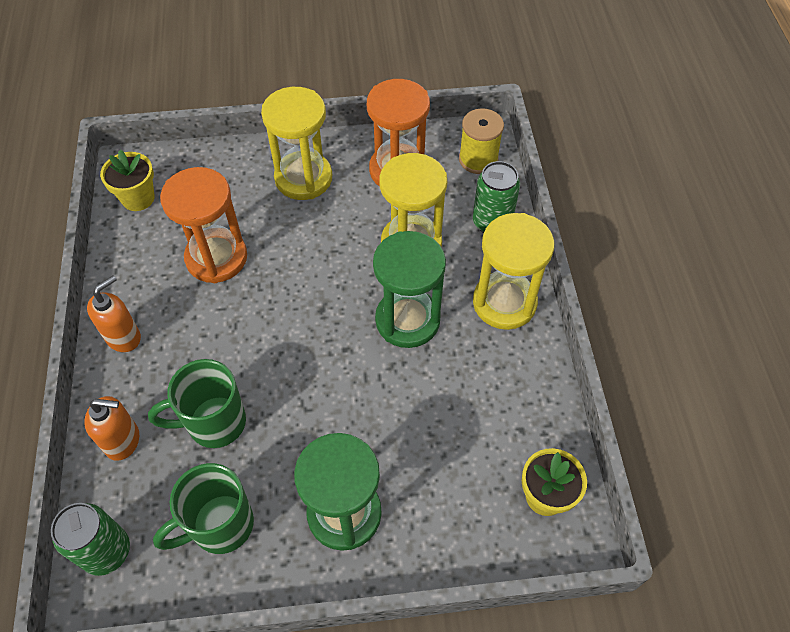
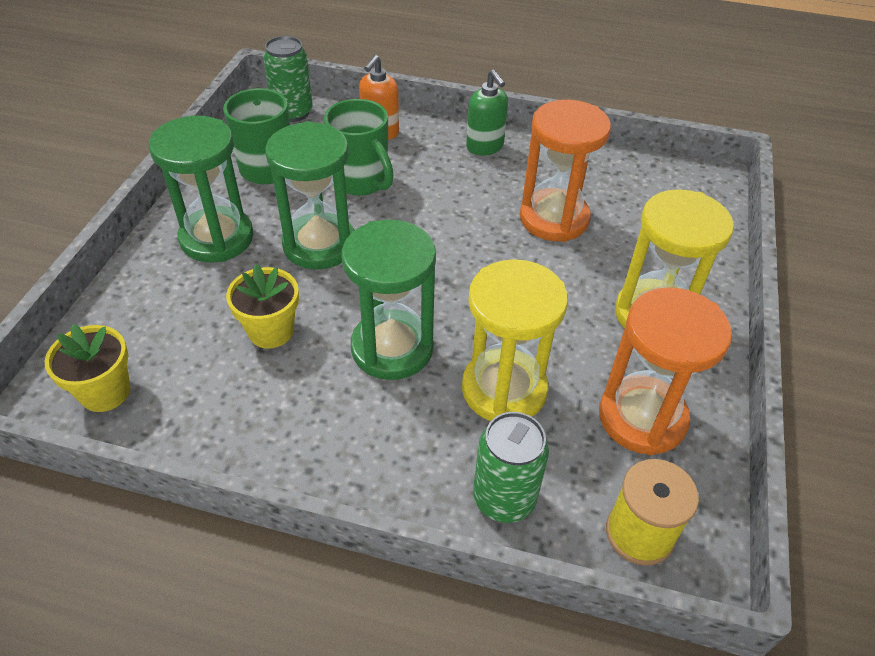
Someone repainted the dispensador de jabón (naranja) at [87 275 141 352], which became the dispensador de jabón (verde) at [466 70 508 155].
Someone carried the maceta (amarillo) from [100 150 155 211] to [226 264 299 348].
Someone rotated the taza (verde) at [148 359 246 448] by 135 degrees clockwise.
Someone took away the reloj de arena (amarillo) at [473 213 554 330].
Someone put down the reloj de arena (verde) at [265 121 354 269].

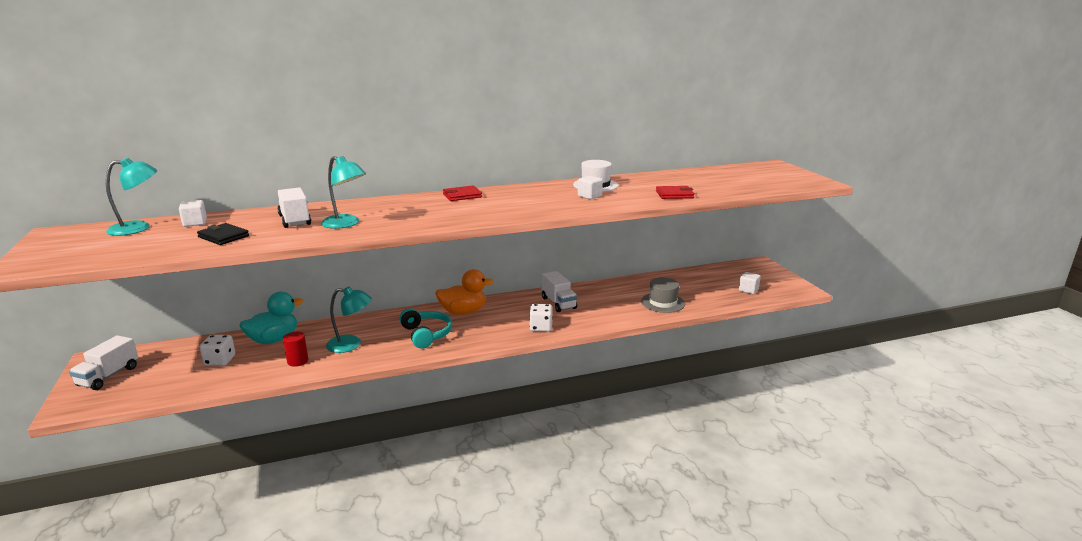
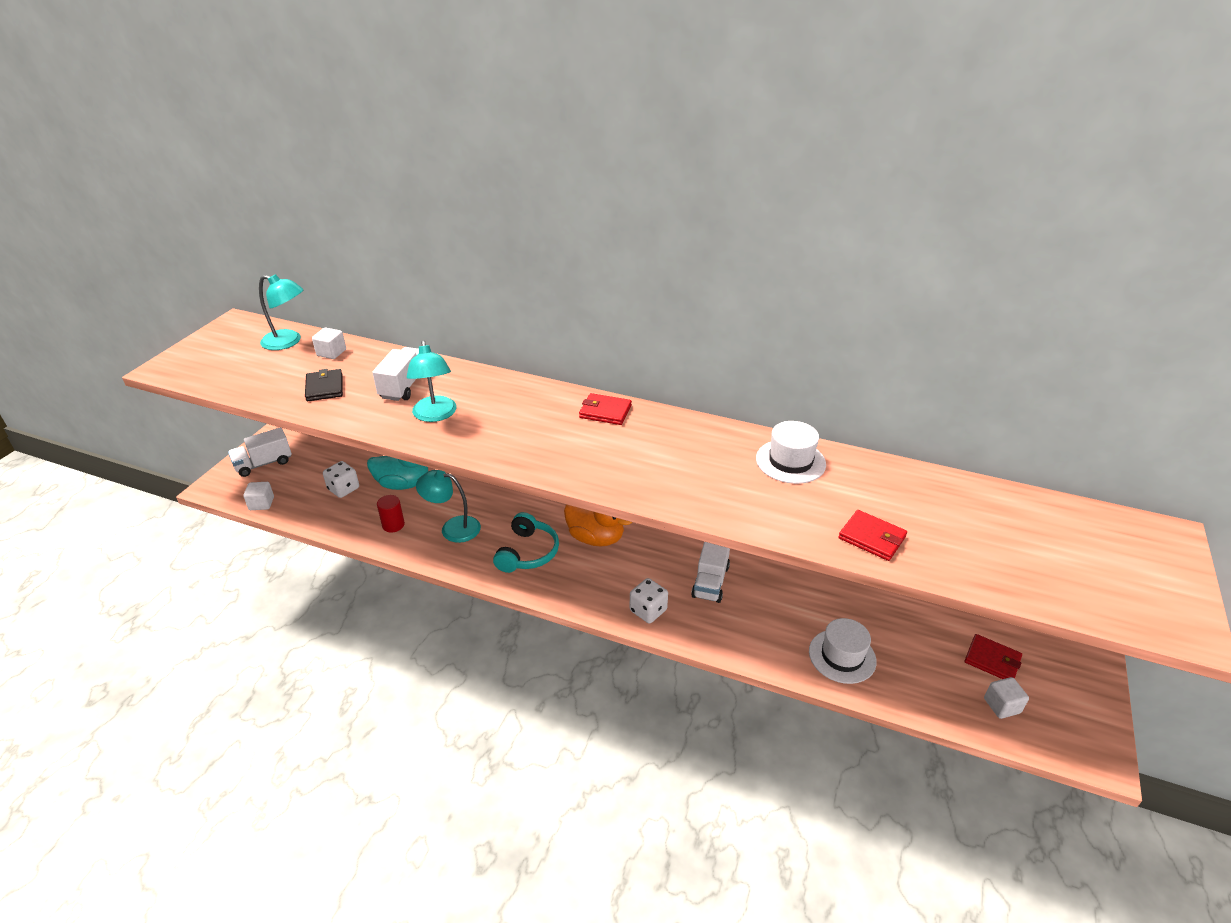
Someone rotated the lámpara (turquesa) at [326 287 372 353] by 150 degrees clockwise.
Someone carried the cubo (blanco) from [578 176 603 200] to [243 482 274 510].
Someone repainted the sombrero (gris) at [641 278 685 313], which became the sombrero (blanco) at [809 618 877 684].
Someone put down the cartera (rojo) at [964 634 1022 679].

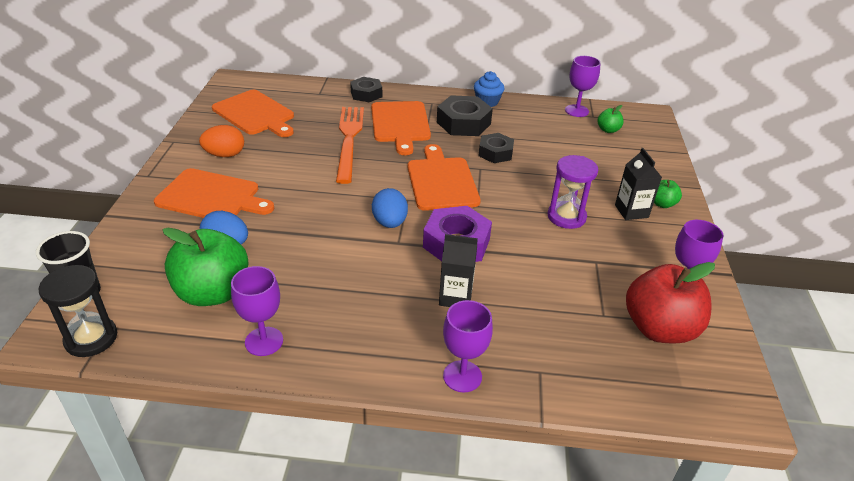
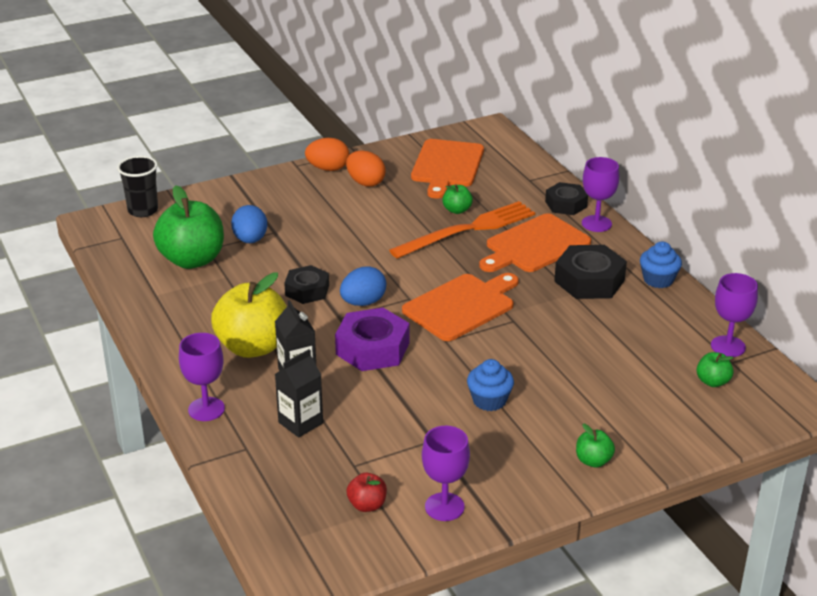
Someone took away the reloj de arena (negro) at [39 265 117 357].
Someone took away the tabla de cortar (naranja) at [154 168 274 218].
Someone carried the copa (morado) from [231 266 283 356] to [582 157 620 232].
Someone carried the tuerca (negro) from [479 133 514 163] to [284 265 329 304].
Someone swapped the reloj de arena (morado) at [548 155 598 229] for the magdalena (azul) at [467 359 514 411].
Someone carried the cartón de leche (negro) from [615 148 662 220] to [275 349 323 437].
Someone scaled the manzana (rojo) at [626 262 715 344] by 0.46.
Someone put down the manzana (amarillo) at [211 272 287 358].
Someone put down the huevo (naranja) at [305 138 349 171].
Someone put down the manzana (verde) at [442 184 473 214].

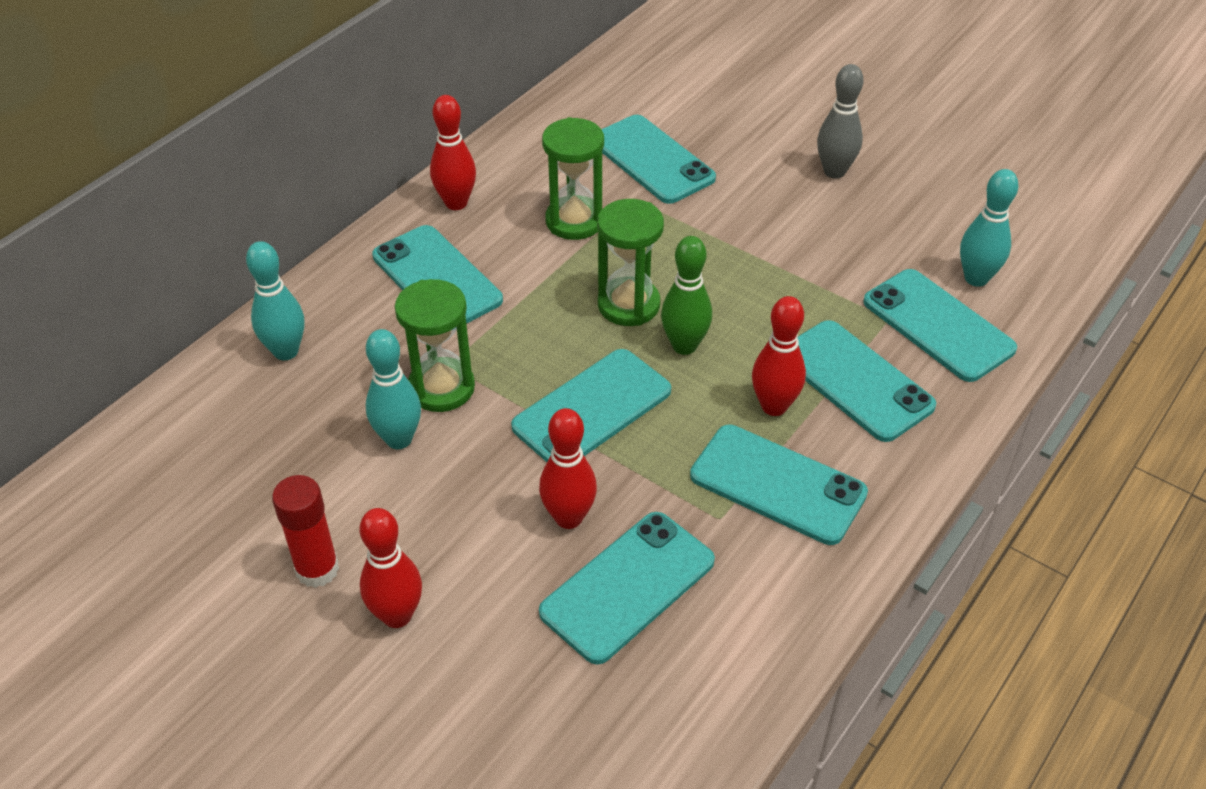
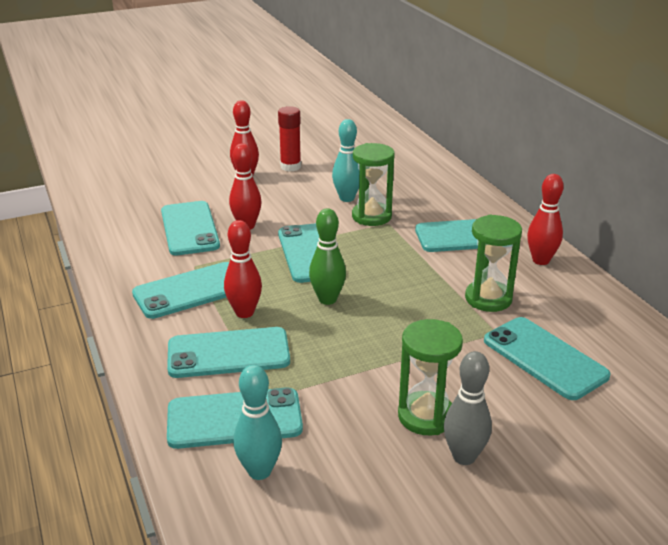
Someone took away the bolo (turquesa) at [246 241 304 360].
Someone carried the reloj de arena (verde) from [597 199 664 326] to [398 319 463 435].
Someone rotated the móvil (turquesa) at [602 115 716 204] by 60 degrees clockwise.

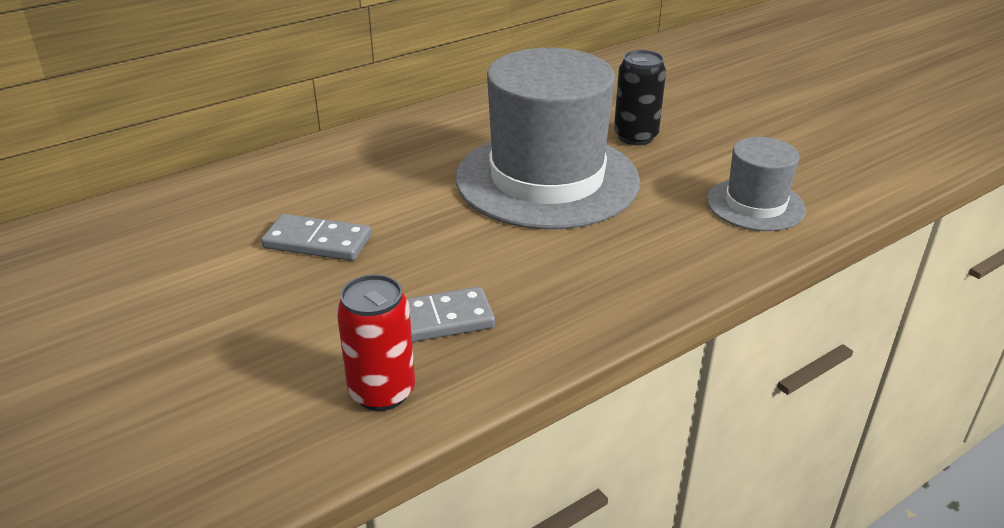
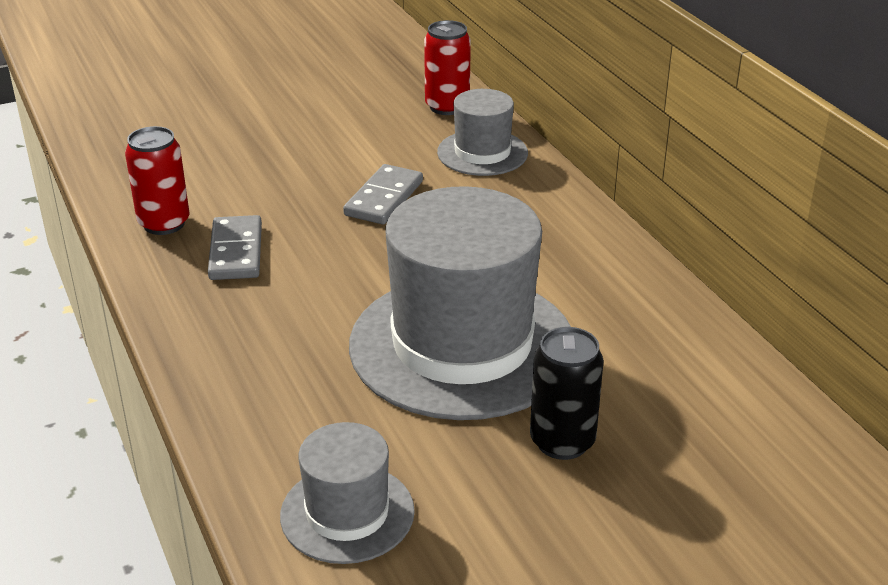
Someone put down the lata (rojo) at [424 20 471 115].
Someone put down the sombrero (gris) at [437 89 528 176].

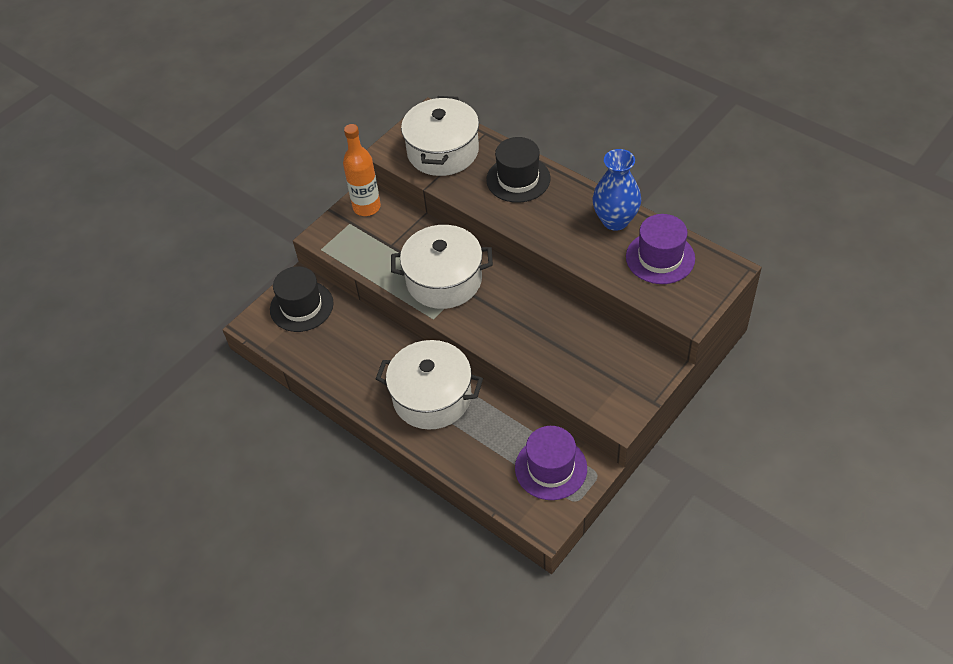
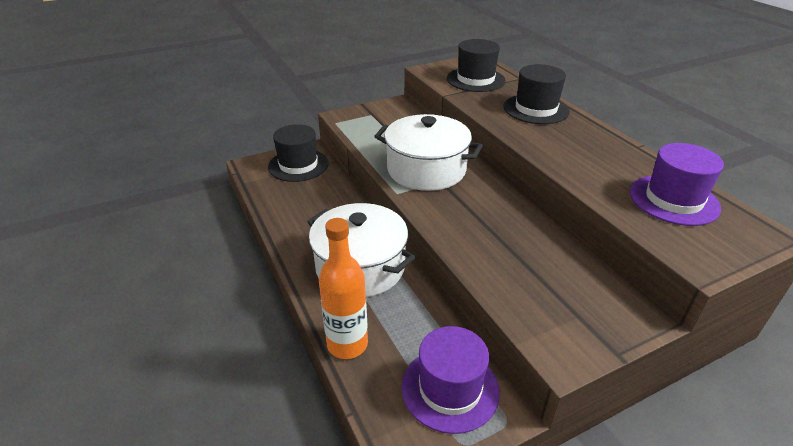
Someone carried the botella (naranja) from [343 124 381 216] to [319 218 368 359].
Someone swapped the olla (blanco) at [401 96 479 176] for the sombrero (negro) at [447 39 506 92].
Someone took away the florero (azul) at [593 149 641 231].

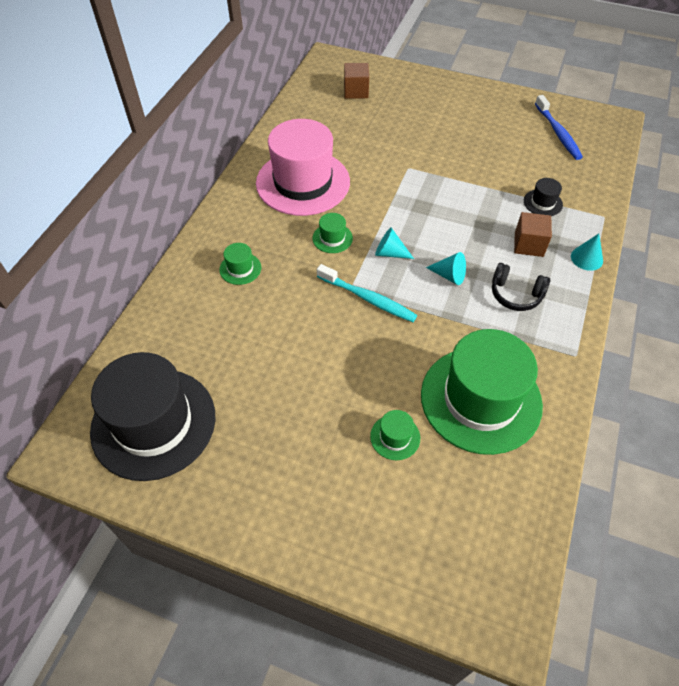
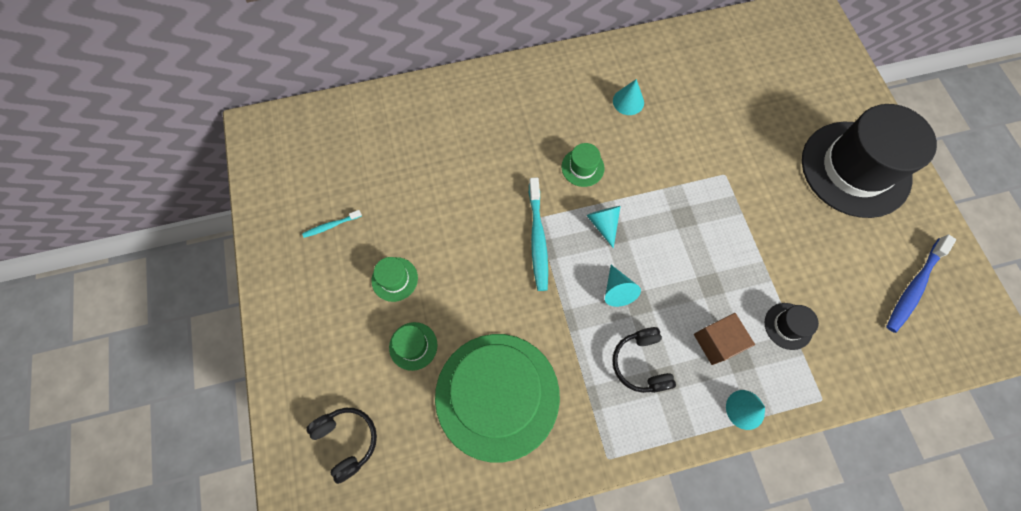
Someone carried the sombrero (negro) from [90 352 215 481] to [802 104 937 218].
Someone carried the sombrero (verde) from [219 243 261 285] to [371 257 418 302].
Someone swapped the sombrero (rosa) at [256 119 350 216] for the cono (turquesa) at [613 79 644 115].
Someone took away the cubo (marrón) at [344 63 369 99].
Someone put down the cepillo de dientes (turquesa) at [302 210 362 238].
Someone put down the auriculares (negro) at [306 408 377 484].

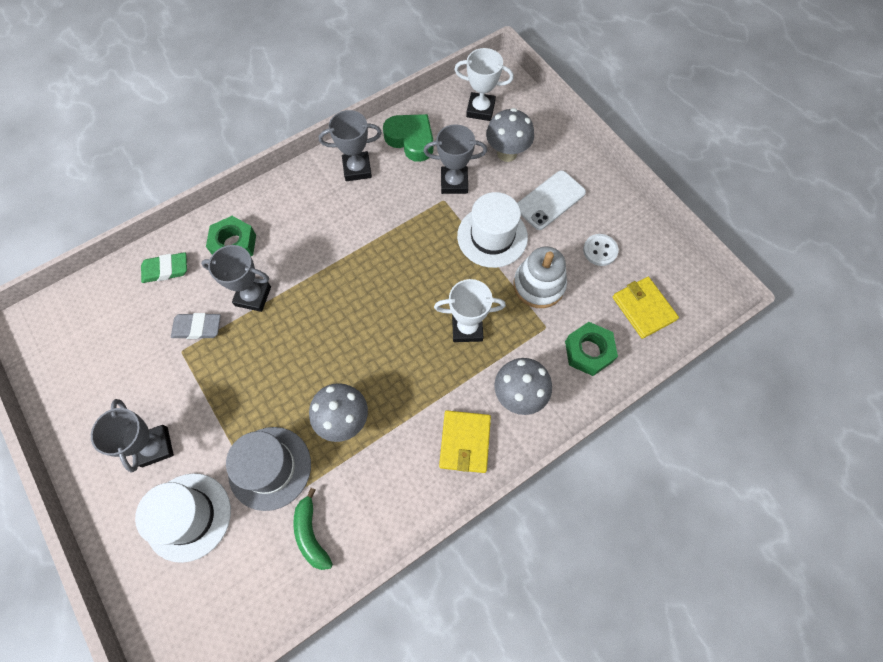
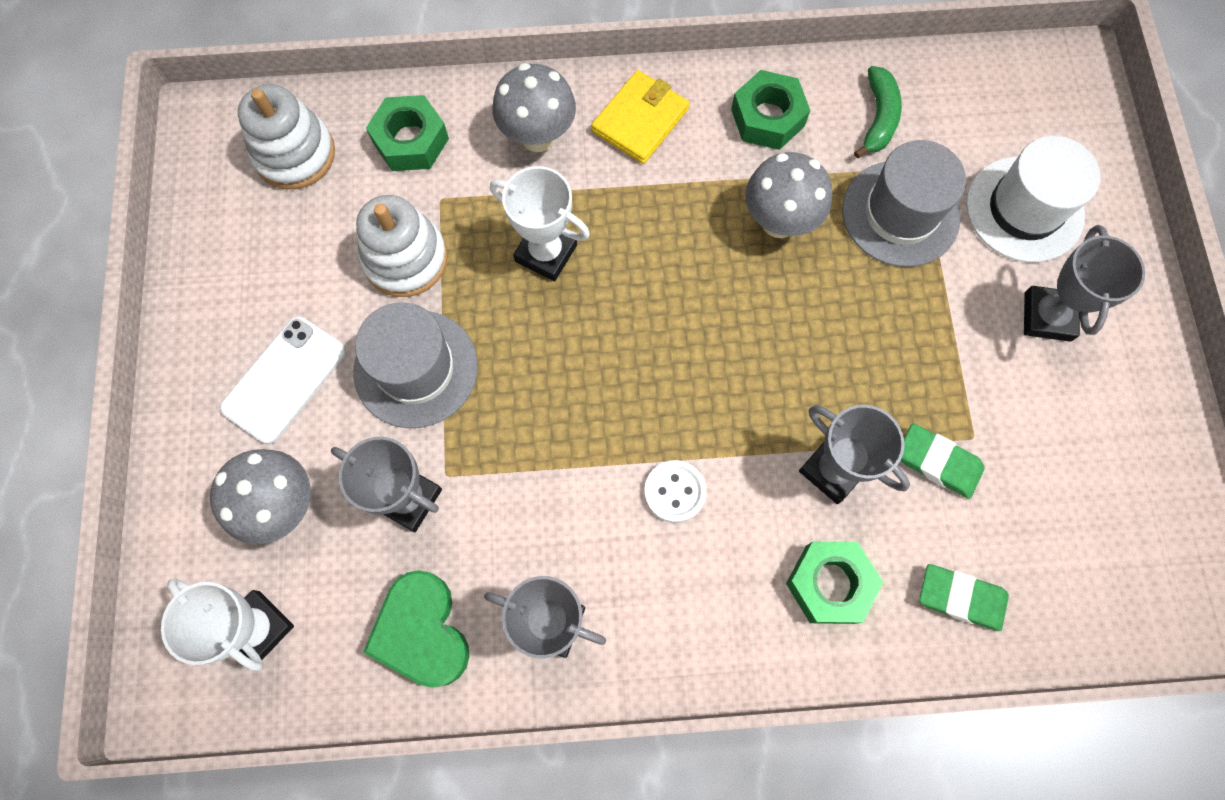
Someone repainted the goma de borrar (gris) at [171 313 221 339], which became the goma de borrar (verde) at [901 423 985 499].
Someone repainted the sombrero (blanco) at [457 192 528 268], which became the sombrero (gris) at [353 302 478 428].
Someone rotated the móvil (blanco) at [518 170 586 230] by 45 degrees counterclockwise.
Someone carried the botón (blanco) from [583 234 619 266] to [644 460 707 523].
Someone swapped the cartera (amarillo) at [613 277 679 339] for the juguete apilable (blanco) at [238 84 335 189].
Someone put down the tuerca (verde) at [731 70 811 150].

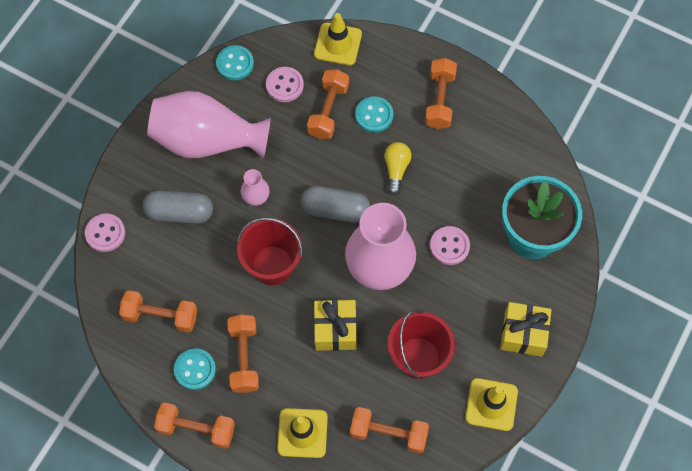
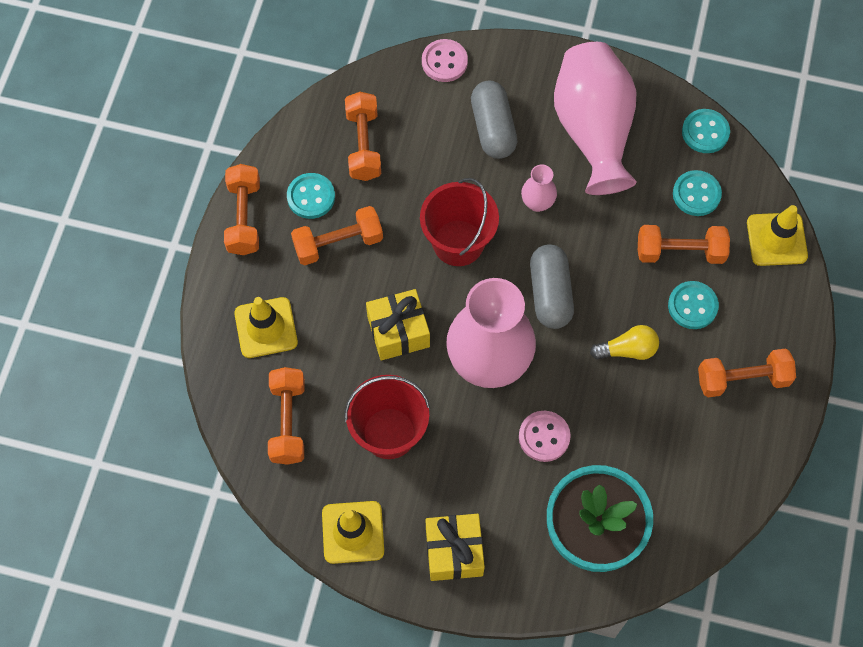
Someone repainted the botón (rosa) at [266 67 304 102], which became the botón (turquesa) at [673 170 722 216].

